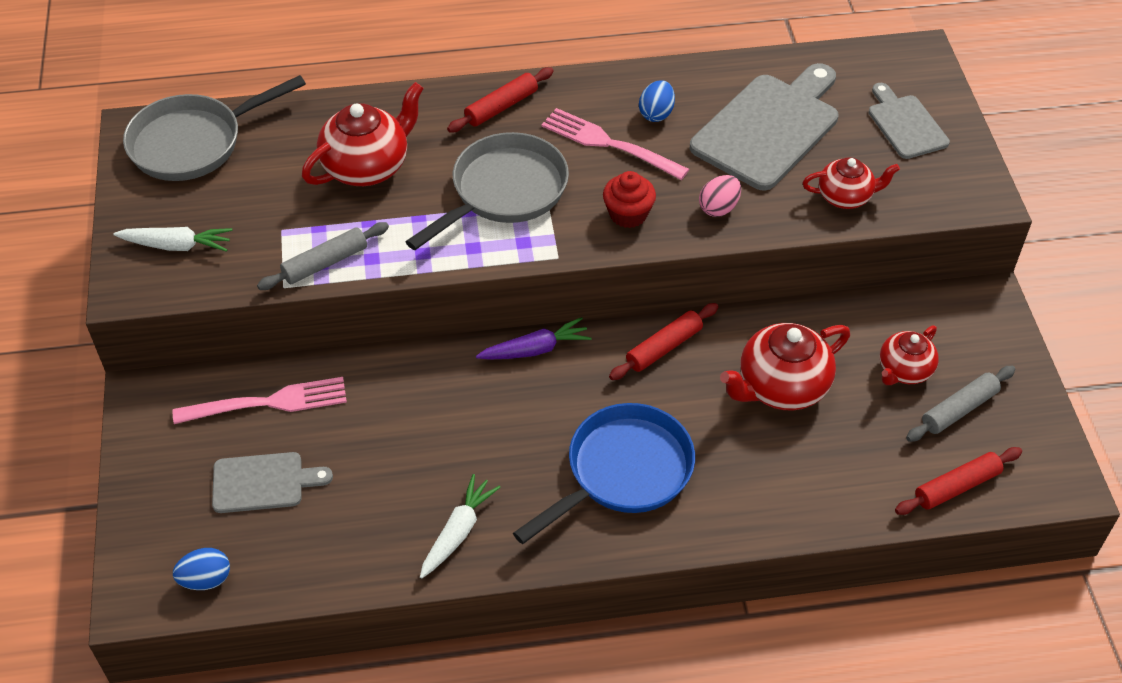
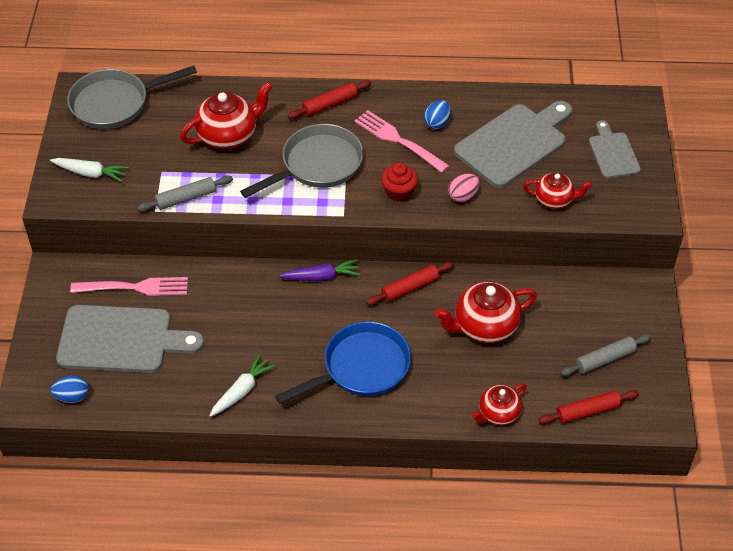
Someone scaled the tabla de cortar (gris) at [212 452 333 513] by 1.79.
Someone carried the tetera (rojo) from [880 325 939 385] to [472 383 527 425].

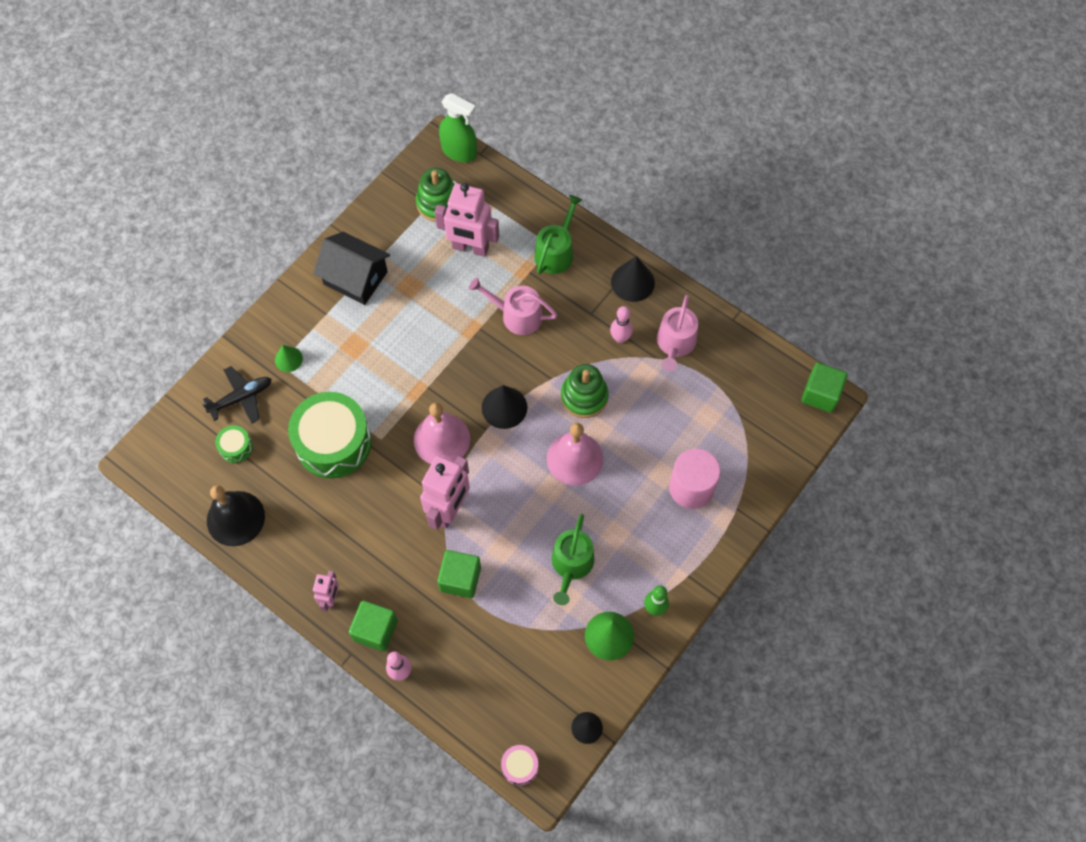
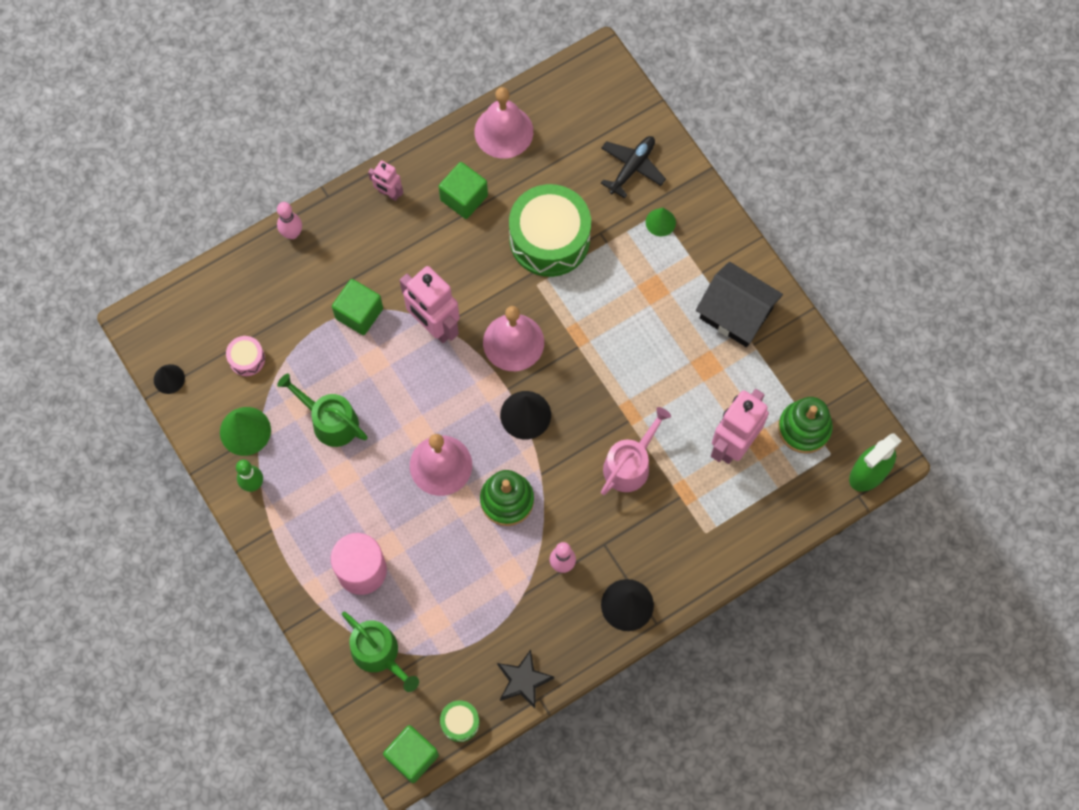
Someone rotated the avión (negro) at [202 366 271 423] by 135 degrees counterclockwise.
Someone repainted the campana (negro) at [207 485 265 546], which became the campana (rosa) at [475 87 533 159].
Someone carried the tambor (verde) from [215 425 253 463] to [440 700 479 742].
Someone rotated the casa (negro) at [313 232 390 305] by 75 degrees clockwise.
Someone carried the cubo (verde) from [349 601 398 651] to [439 162 488 219].
Someone carried the tambor (rosa) from [501 745 538 786] to [226 336 265 376].
Someone carried the regadera (verde) from [534 195 582 274] to [342 612 419 692].
Someone took away the regadera (rosa) at [657 295 698 372].
Someone put down the estrella (negro) at [497 650 554 709].

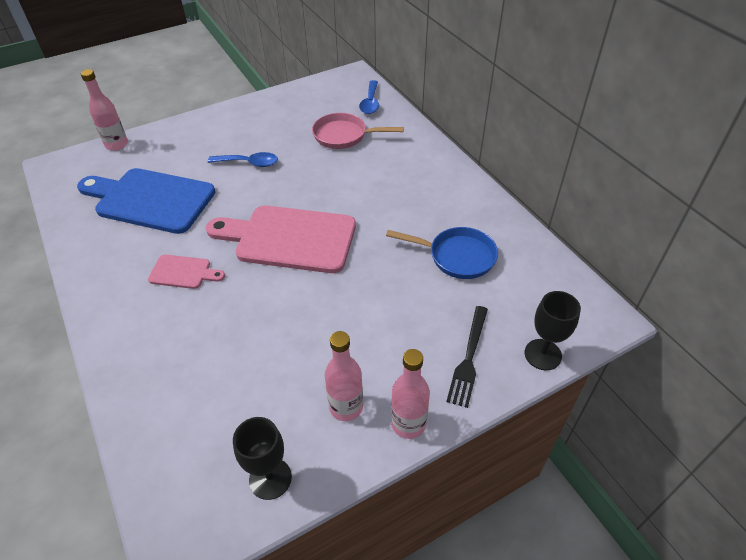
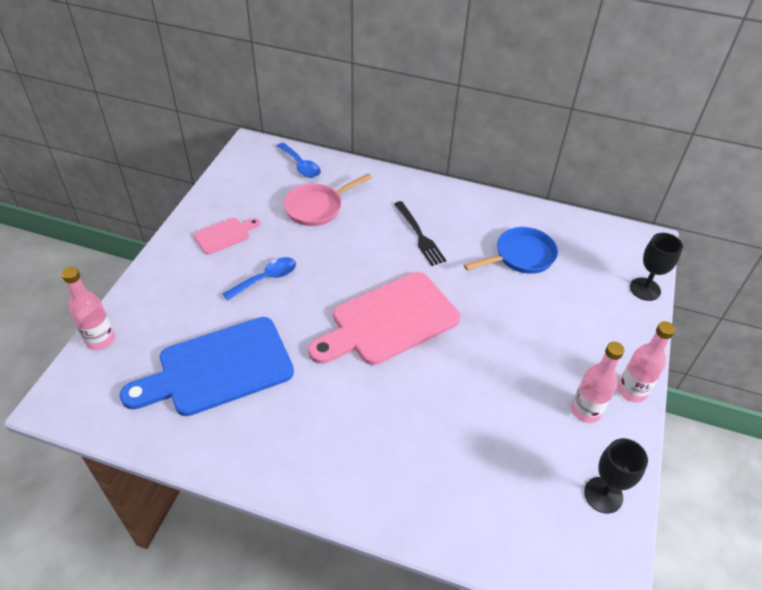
Someone carried the tabla de cortar (rosa) from [148 255 225 289] to [194 218 260 255].
Someone carried the tenedor (negro) from [446 306 488 408] to [394 201 446 266].

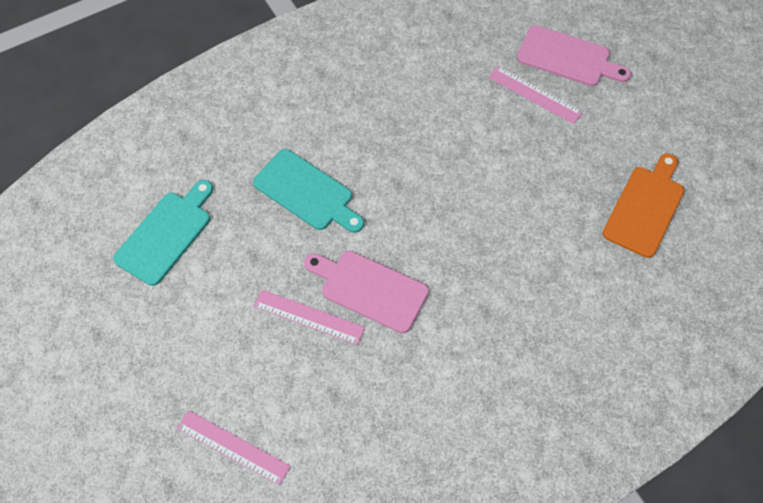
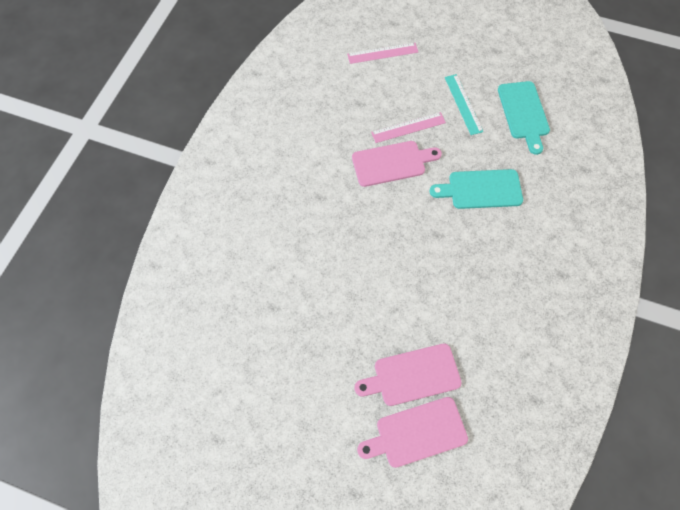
Someone swapped the regla (rosa) at [488 66 583 124] for the tabla de cortar (rosa) at [354 343 462 406].
Someone took away the tabla de cortar (naranja) at [602 153 685 258].
Someone put down the regla (turquesa) at [445 74 483 135].

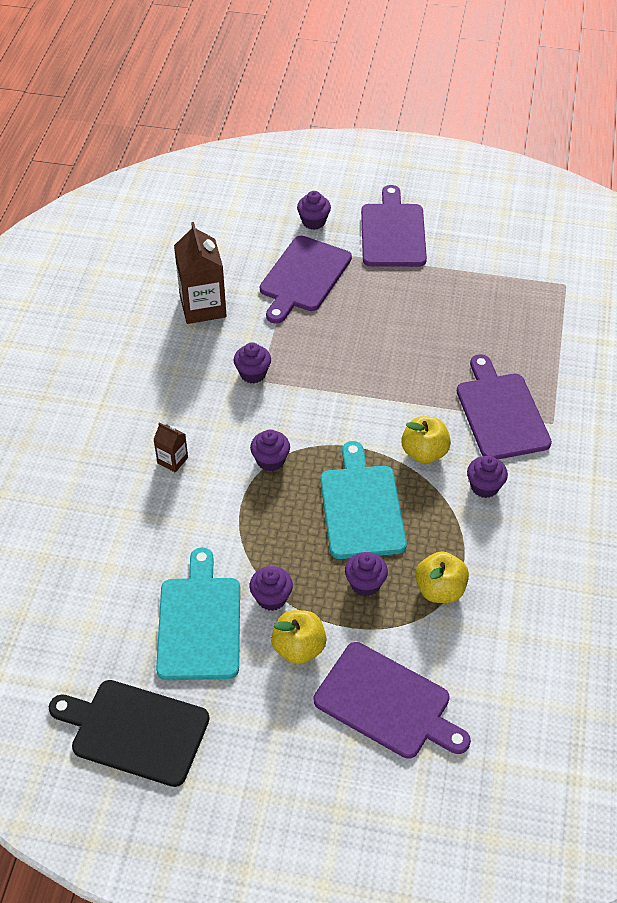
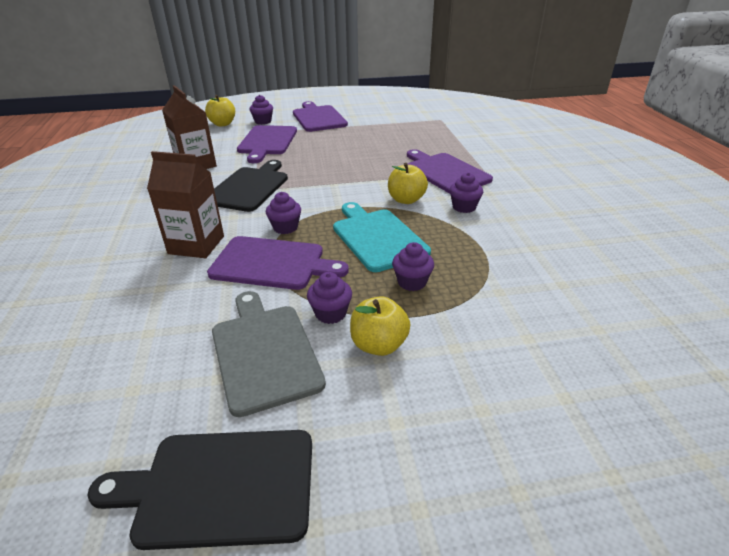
Someone scaled the cartón de leche (marrón) at [153 423 188 472] by 1.99.
Someone repainted the tabla de cortar (turquesa) at [156 547 240 680], which became the tabla de cortar (gris) at [212 291 326 417].
Someone swapped the magdalena (morado) at [234 342 271 383] for the tabla de cortar (negro) at [214 160 288 212].
Someone carried the tabla de cortar (morado) from [314 642 471 759] to [207 236 349 290].
Someone carried the manzana (amarillo) from [415 551 469 603] to [205 95 235 126].

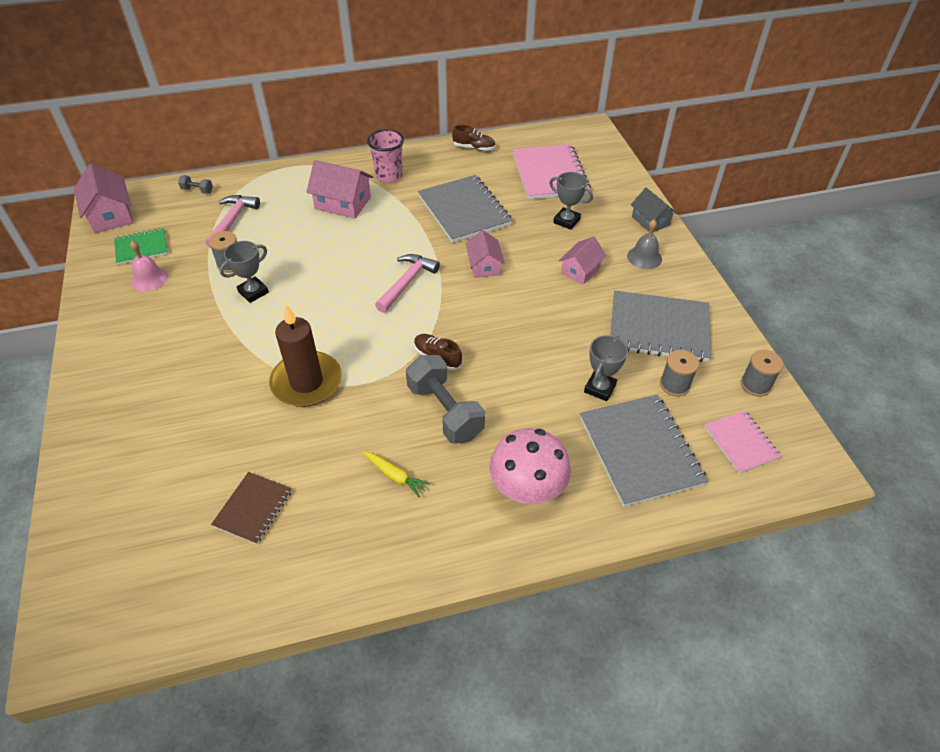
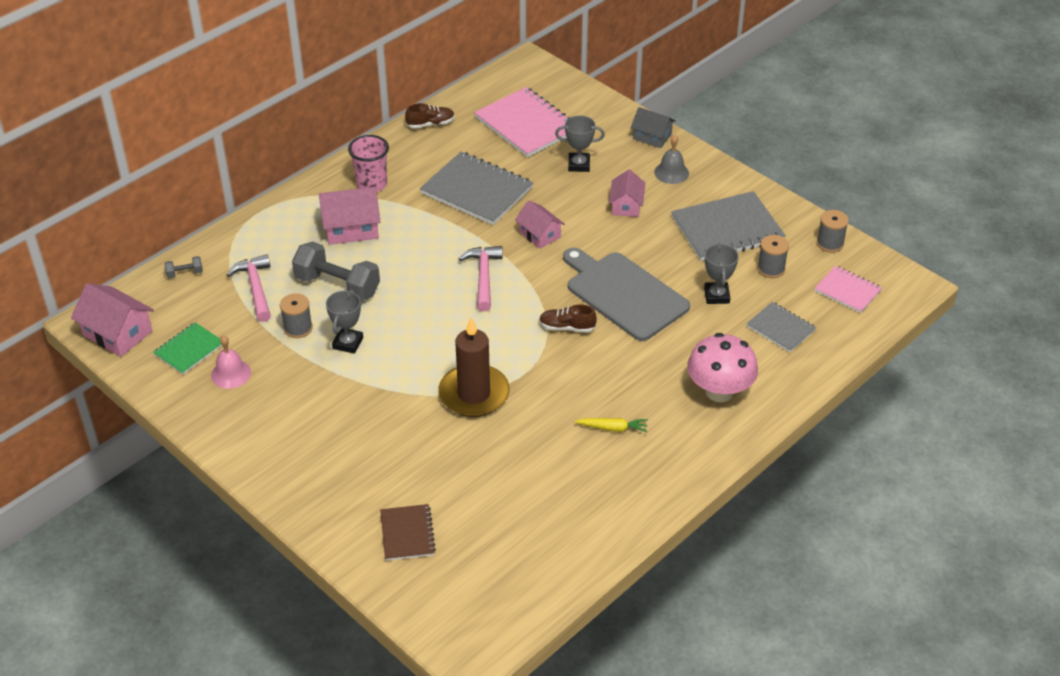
Someone carried the cuaderno (marrón) from [211 472 292 544] to [380 504 436 561].
Someone carried the mancuerna (gris) from [406 355 485 444] to [292 242 380 301].
Someone scaled the cuaderno (gris) at [580 395 708 507] by 0.56.
Someone put down the tabla de cortar (gris) at [563 248 690 341].

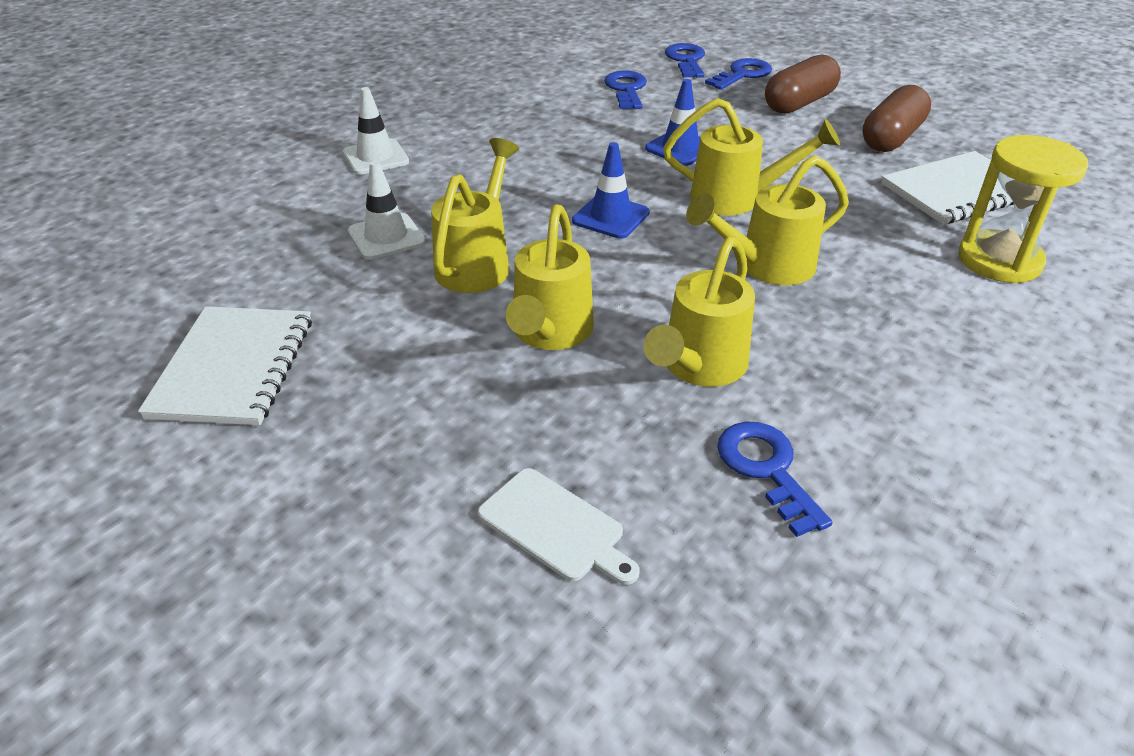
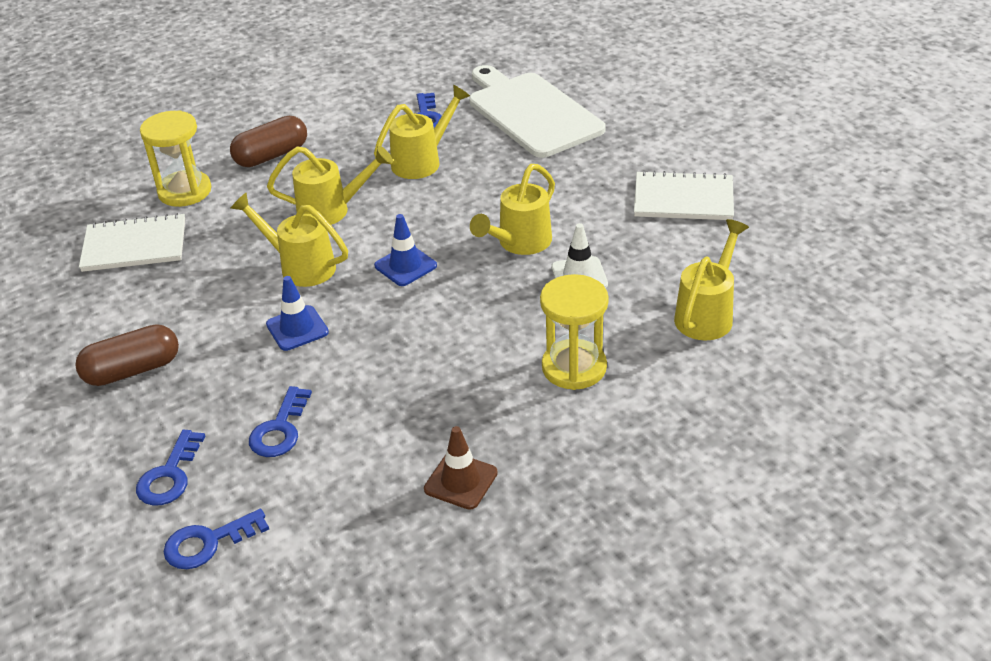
Someone rotated the cuaderno (blanco) at [138 306 312 425] by 75 degrees clockwise.
Someone swapped the cono de tráfico (blanco) at [343 87 409 175] for the reloj de arena (amarillo) at [540 274 609 390].
Someone scaled the tabla de cortar (blanco) at [478 468 640 585] by 2.27.
Someone carried the regadera (amarillo) from [506 204 594 350] to [674 219 749 341].
Someone carried the llave (azul) from [705 58 772 90] to [164 509 269 569].
Someone carried the cápsula (marrón) from [862 85 931 152] to [230 116 307 167].
Someone put down the cono de tráfico (marrón) at [424 426 498 510].

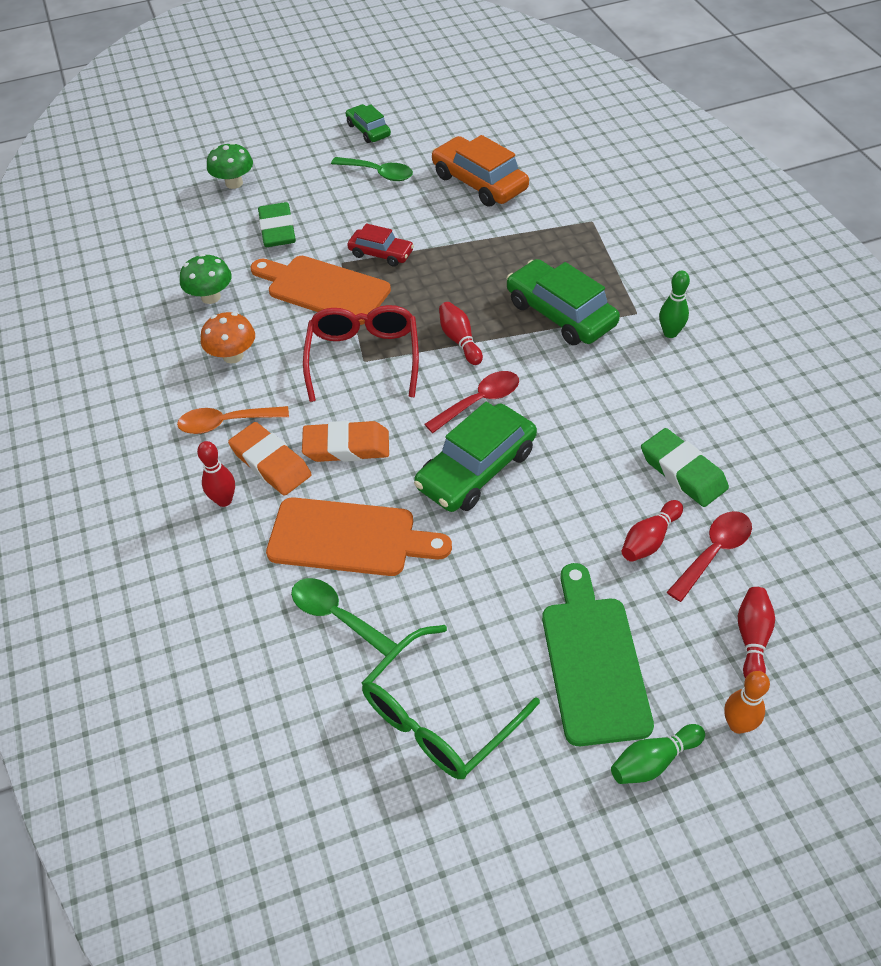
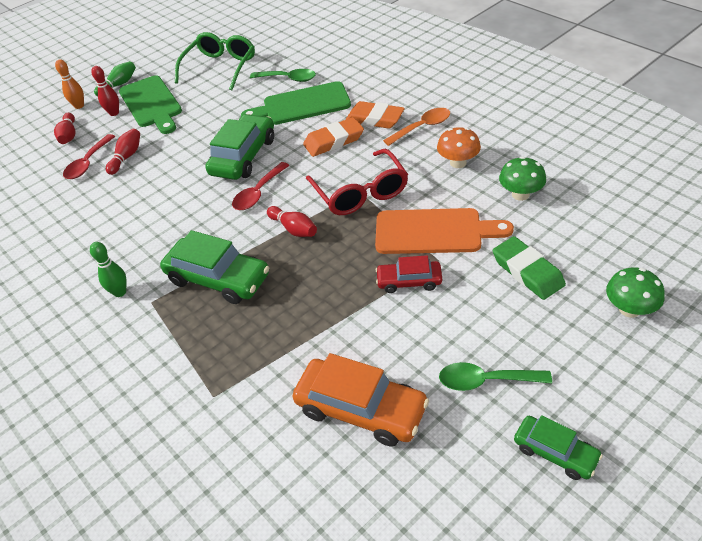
Someone carried the bolo (rojo) from [197 441 235 507] to [91 66 119 116].
Someone repainted the tabla de cortar (naranja) at [266 497 452 576], which became the tabla de cortar (verde) at [241 81 351 125].
Someone took away the goma de borrar (verde) at [641 428 729 507].

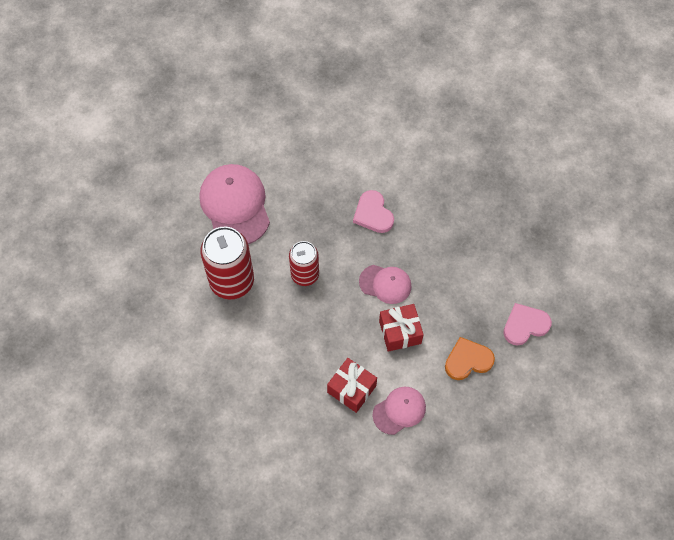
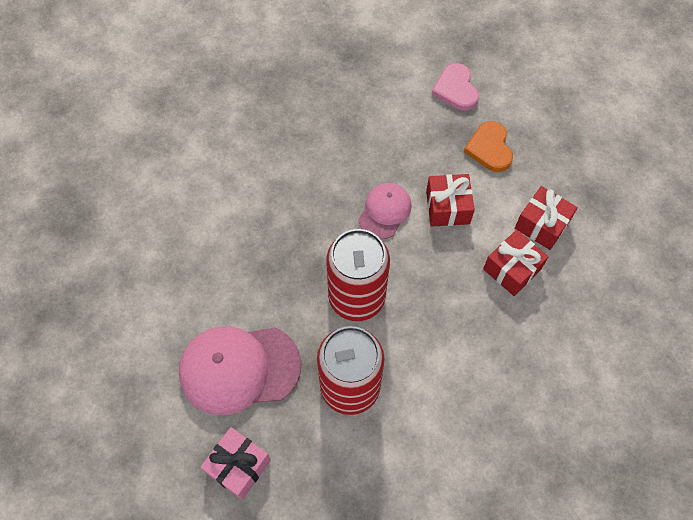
Someone scaled the lata (rojo) at [289 241 319 286] by 1.59.
Someone took away the corazón (rosa) at [353 190 394 233].
Someone swapped the gorra (rosa) at [373 387 426 435] for the regalo (rojo) at [515 186 578 250].
Someone put down the regalo (rosa) at [200 427 271 500].

